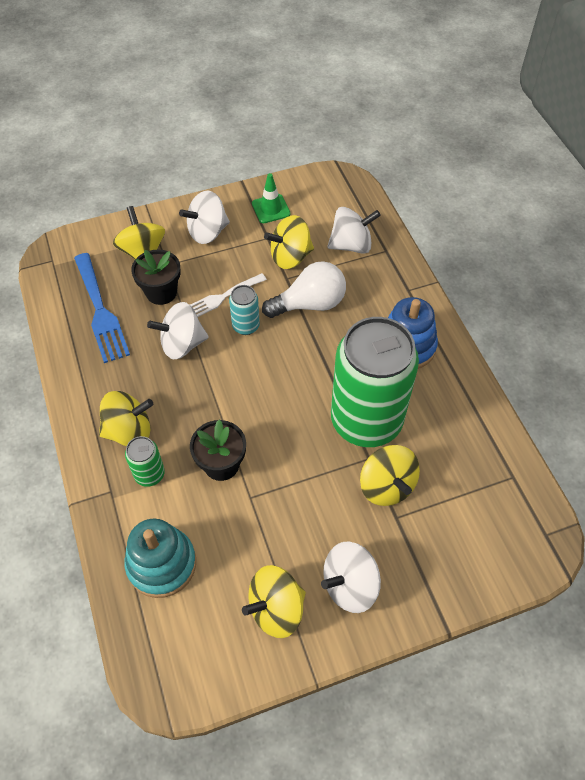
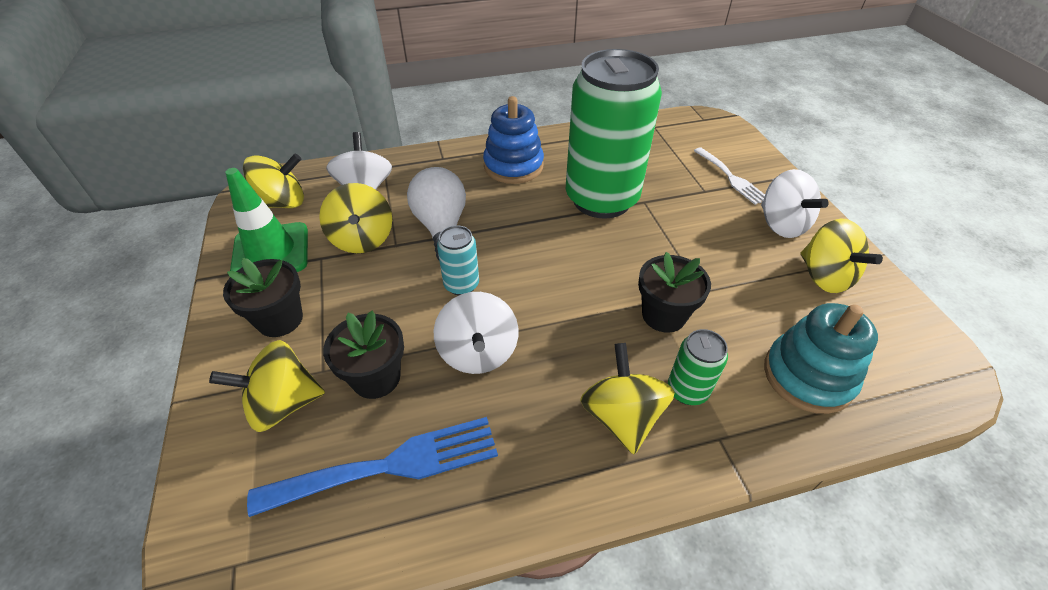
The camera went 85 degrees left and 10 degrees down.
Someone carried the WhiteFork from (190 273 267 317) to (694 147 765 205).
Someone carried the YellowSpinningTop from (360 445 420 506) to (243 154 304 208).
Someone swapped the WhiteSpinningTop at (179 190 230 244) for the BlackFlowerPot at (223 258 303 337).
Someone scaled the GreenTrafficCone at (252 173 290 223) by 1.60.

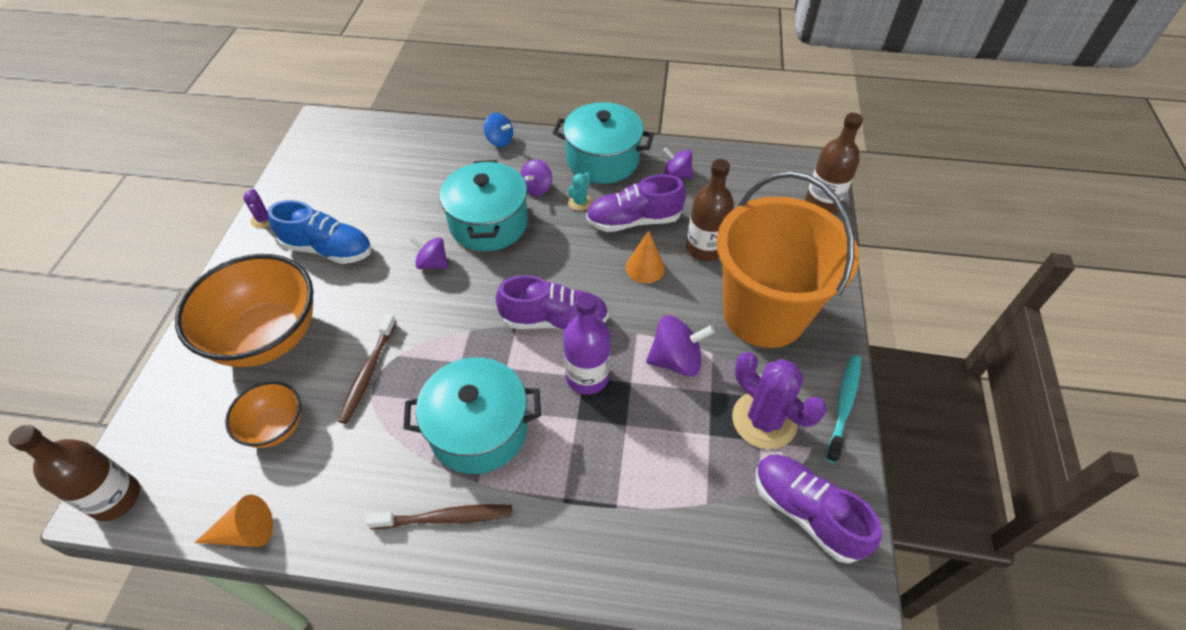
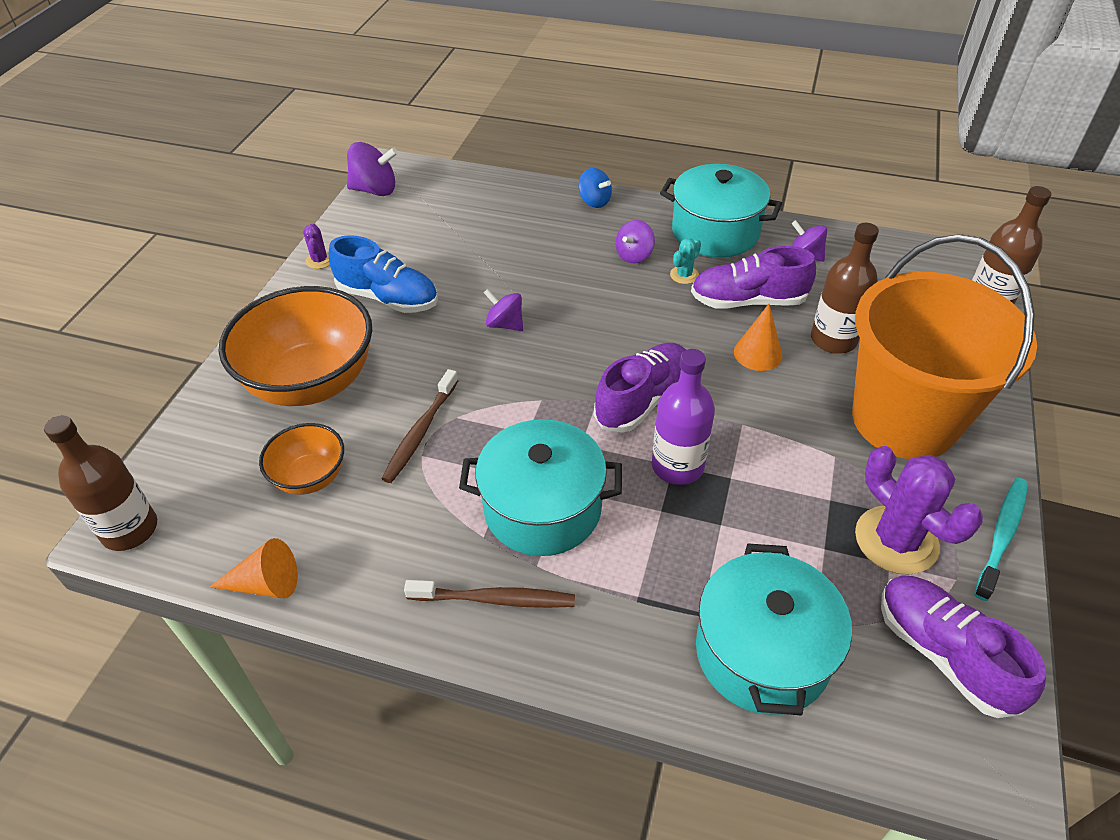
The camera went 10 degrees right and 5 degrees down.
Someone carried the TurquoisePot from (439 160 528 251) to (696 543 852 715).
Someone carried the PurpleSpinningTop from (646 315 715 377) to (347 142 398 196).
Someone rotated the PurpleShoe at (496 275 609 330) by 60 degrees counterclockwise.

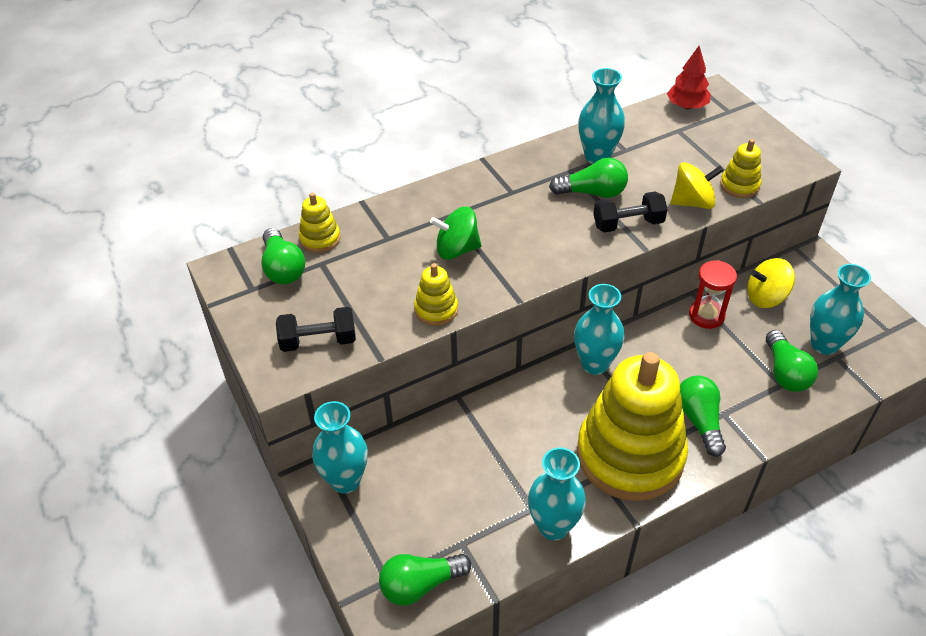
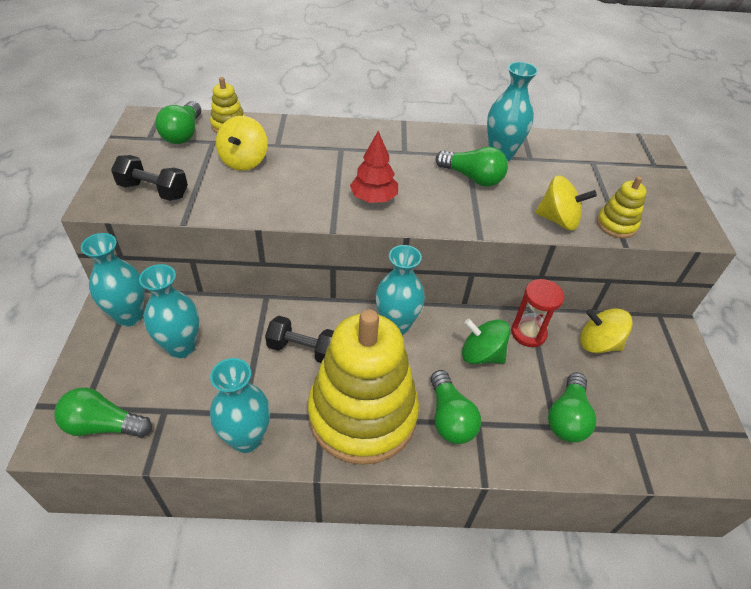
The camera went 25 degrees right and 0 degrees up.
Someone took away the YellowStackingToy at (414 263 458 326).
Someone put down the YellowSpinningTop at (216 116 267 171).
Someone carried the GreenSpinningTop from (430 207 482 260) to (462 319 510 364).
Someone carried the BlackDumbbell from (594 191 668 232) to (265 316 334 363).
Someone carried the RedTree from (667 46 711 109) to (350 131 398 203).
Someone carried the TurquoiseVase from (810 264 871 355) to (139 264 199 358).
Someone rotated the GreenLightBulb at (680 375 726 456) by 150 degrees clockwise.

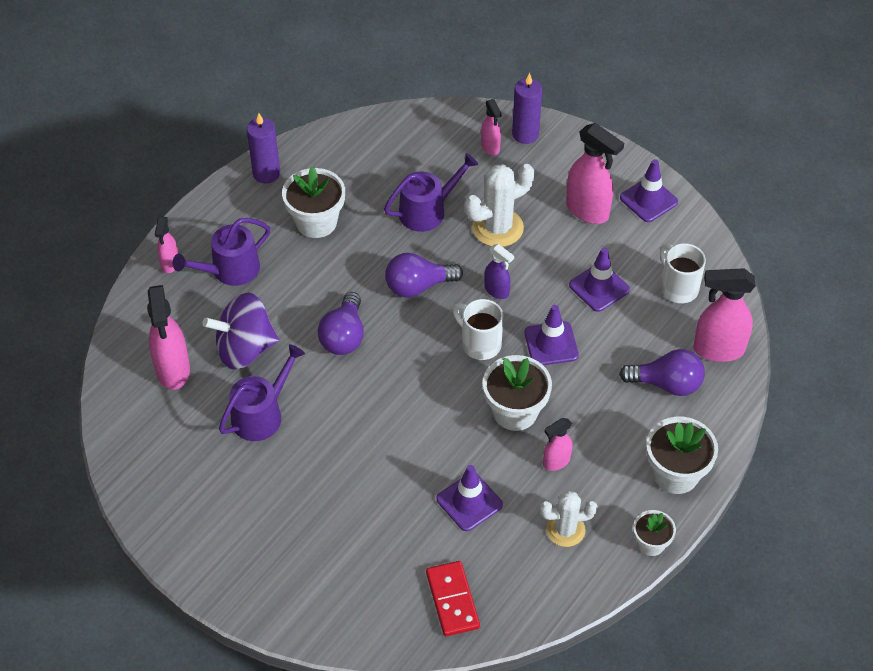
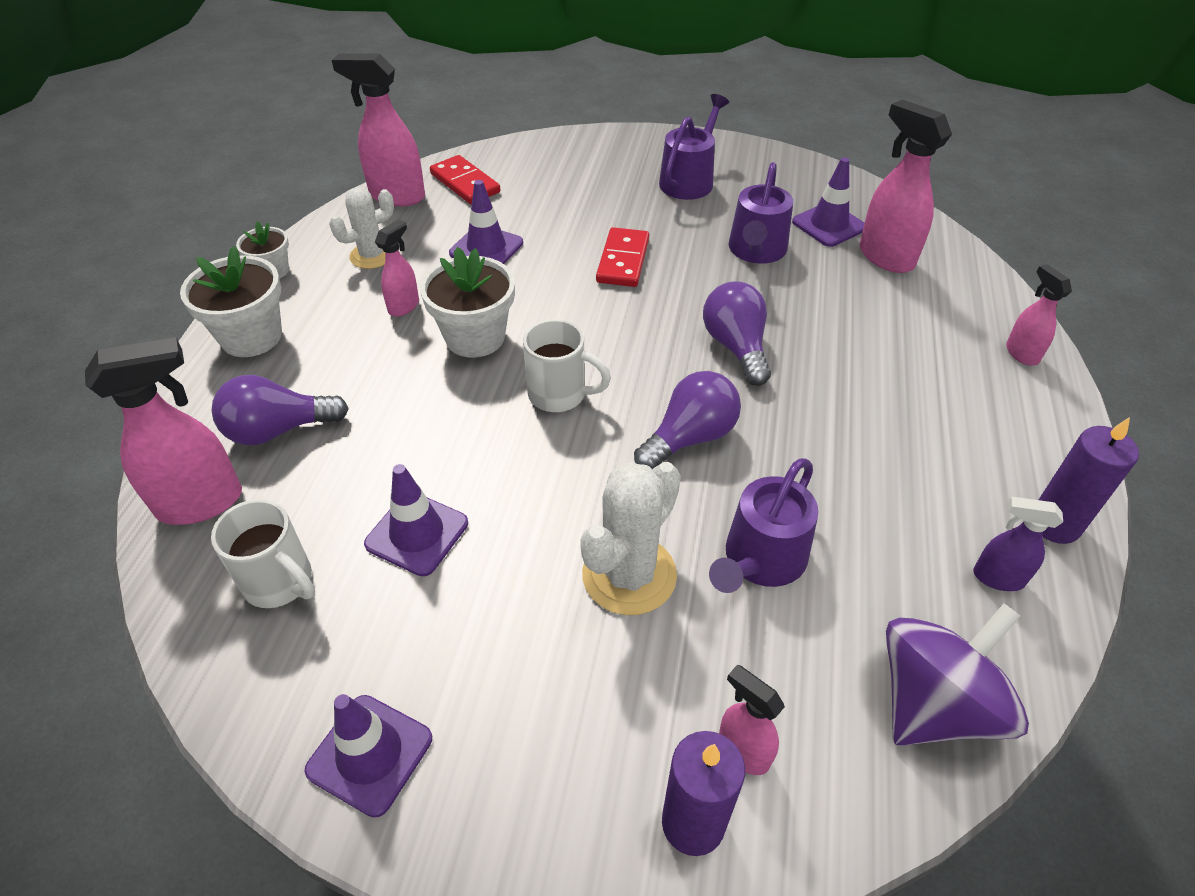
The camera went 155 degrees right and 5 degrees down.
Someone took away the WhiteFlowerPot at (282 166 345 238).
Someone put down the RedDomino at (596 227 649 287).
Someone carried the PurpleWateringCan from (173 218 270 286) to (659 94 729 200).
Someone carried the PurpleSpinningTop from (202 293 279 369) to (886 603 1029 746).
Someone carried the PurpleSprayBottle from (484 244 514 299) to (973 497 1063 591).
Someone carried the PurpleTrafficCone from (524 305 579 365) to (792 157 864 247).
Someone carried the PinkSprayBottle from (566 123 624 224) to (332 54 425 206).

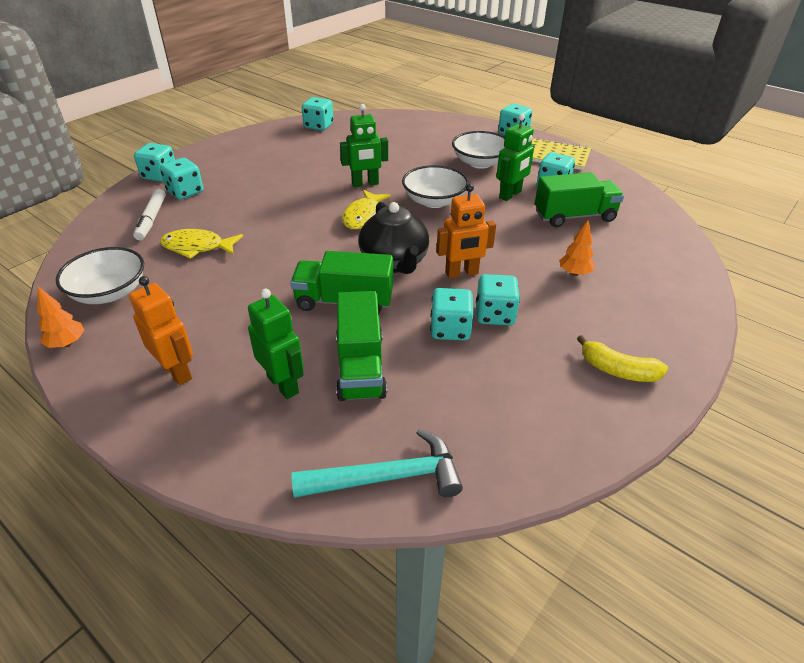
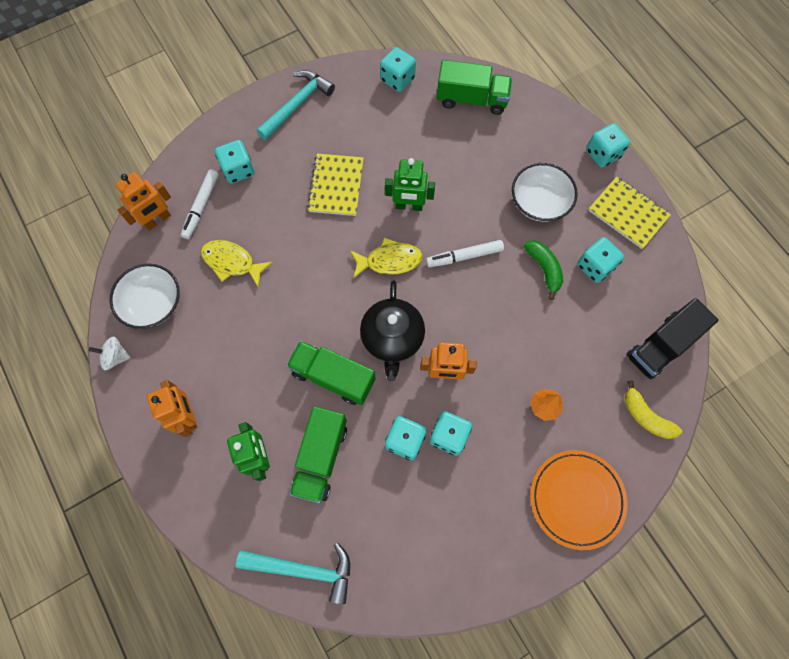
The camera went 20 degrees right and 30 degrees up.
Someone took away the TurquoiseDice at (134 143 175 182).
Someone put down the OrangeRobot at (115 172 171 231).
Someone put down the TurquoiseHammer at (257 70 335 140).
Someone put down the YellowNotebook at (307 154 364 216).
Someone put down the OrangePlate at (530 450 628 550).
Someone put down the BlackTruck at (626 298 719 379).
Someone carried the GreenTruck from (535 172 624 227) to (437 60 512 115).
Someone carried the YellowBanana from (577 335 668 382) to (625 380 682 439).
Someone swapped the OrangeTree at (38 287 84 348) for the WhiteSpinningTop at (89 336 130 370).
Someone swapped the WhiteBowl at (402 165 469 208) for the WhiteMarker at (426 240 504 267).
Someone swapped the GreenRobot at (496 114 535 201) for the GreenBanana at (524 240 563 300).
Someone rotated the YellowFish at (342 190 391 229) by 135 degrees counterclockwise.

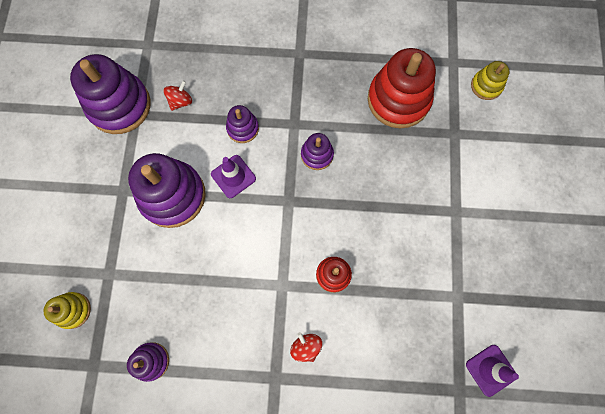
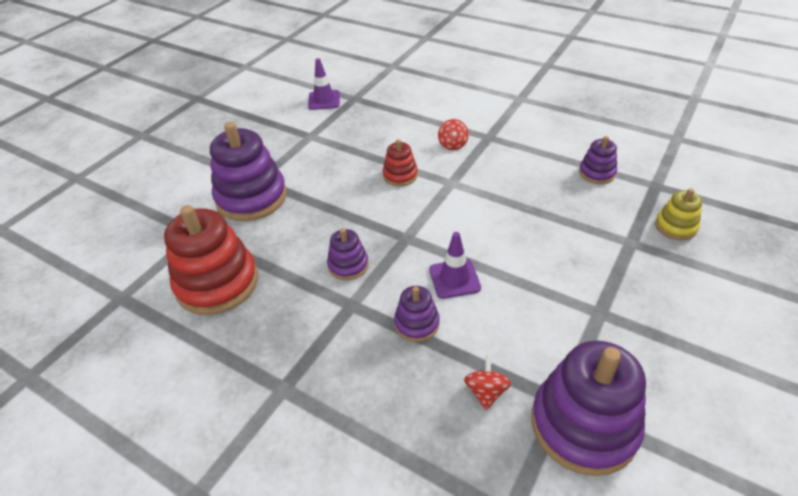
The camera went 150 degrees left and 30 degrees down.
Someone took away the YellowStackingToy at (471 61 509 100).
Someone carried the PurpleStackingToy from (128 153 206 228) to (210 122 287 221).
Someone rotated the RedSpinningTop at (163 80 192 111) by 120 degrees clockwise.

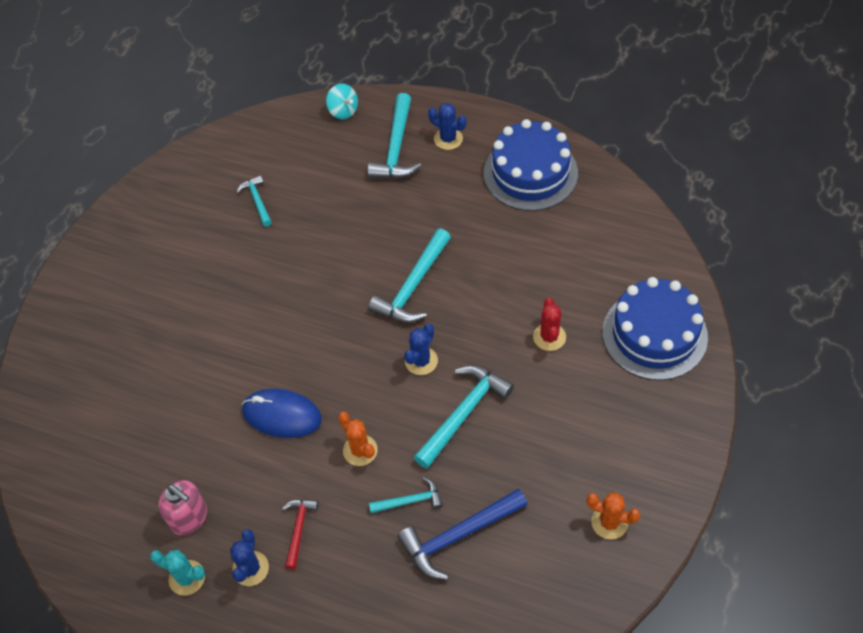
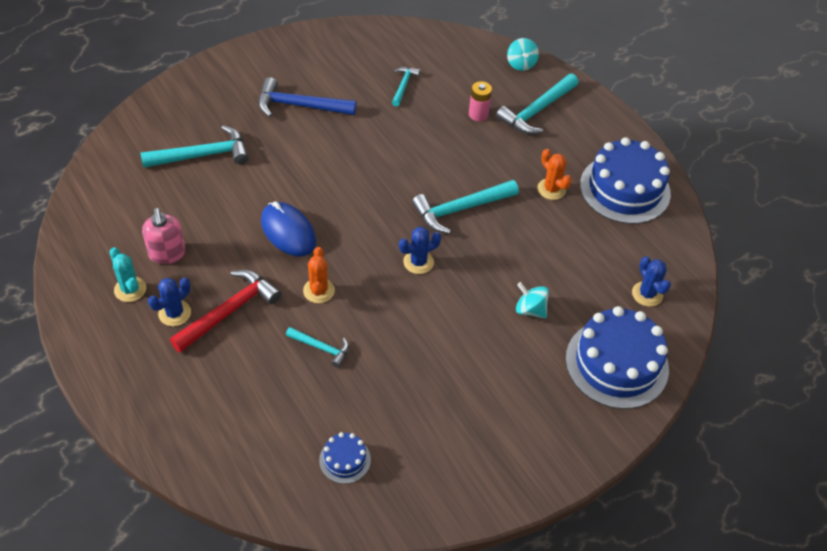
The camera went 30 degrees right and 5 degrees down.
Someone put down the BlueCake at (319 432 371 484).
Someone put down the PinkBattery at (469 81 492 121).
Someone carried the BlueHammer from (397 488 528 580) to (258 77 357 117).
Someone carried the TurquoiseHammer from (413 366 514 469) to (141 126 249 168).
Someone carried the BlueCactus from (428 103 467 150) to (632 256 671 307).
Someone carried the OrangeCactus from (586 493 640 540) to (537 149 572 200).
Someone swapped the RedCactus at (533 298 566 351) for the TurquoiseSpinningTop at (516 282 549 319).
Someone scaled the RedHammer at (282 499 318 569) by 1.79.

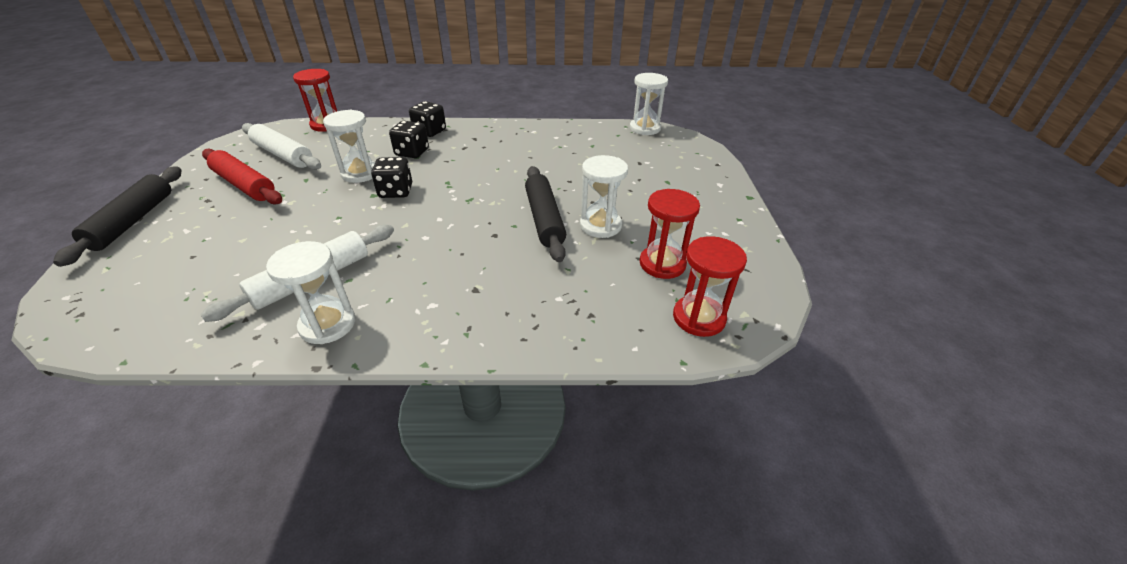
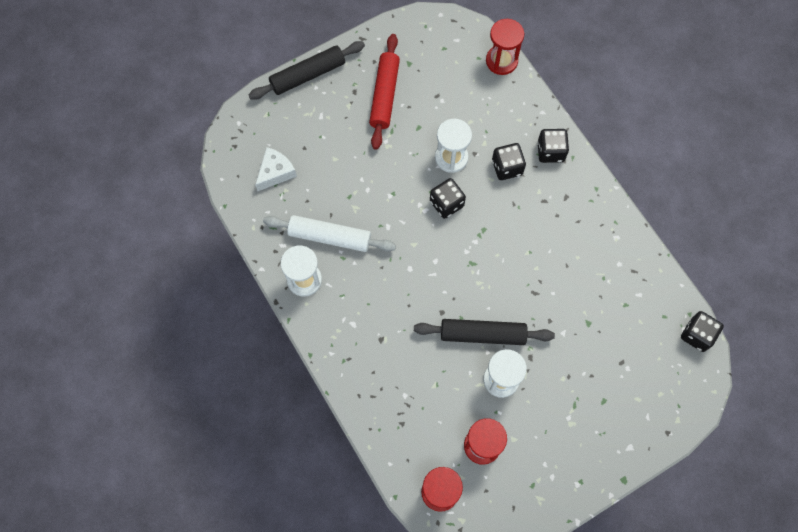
The camera went 60 degrees right and 30 degrees up.
Someone took away the WhiteRollingPin at (242 123 321 170).
Someone put down the WhiteCheese at (255 147 297 191).
Someone swapped the WhiteHourglass at (630 73 668 135) for the BlackDice at (681 311 724 352).
Someone rotated the BlackRollingPin at (525 166 566 262) by 45 degrees clockwise.

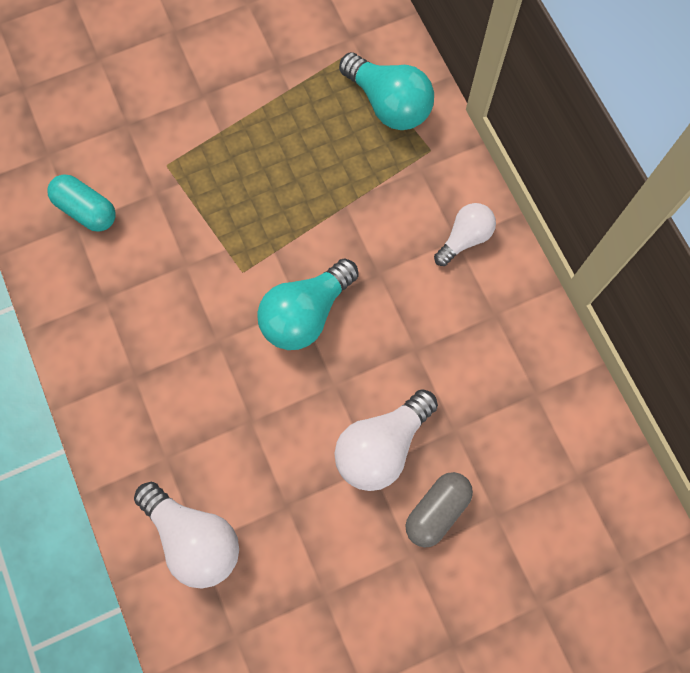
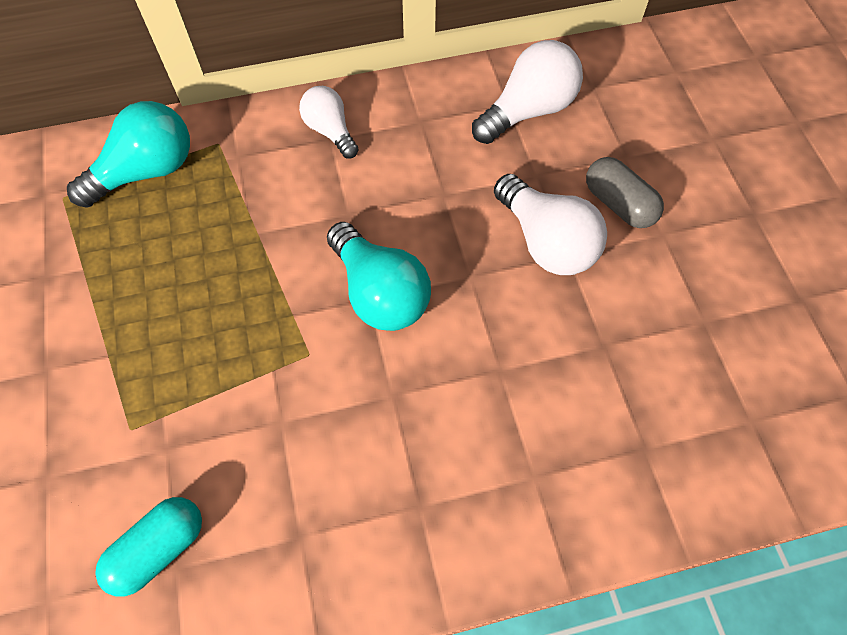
The camera went 80 degrees left and 10 degrees down.
Someone carried the WhiteLightBulb from (134 482 239 589) to (472 40 583 144).

